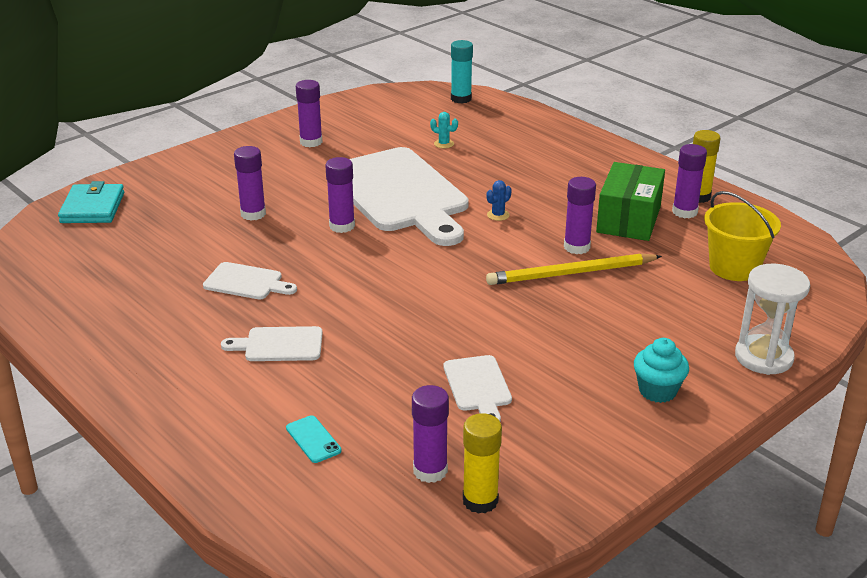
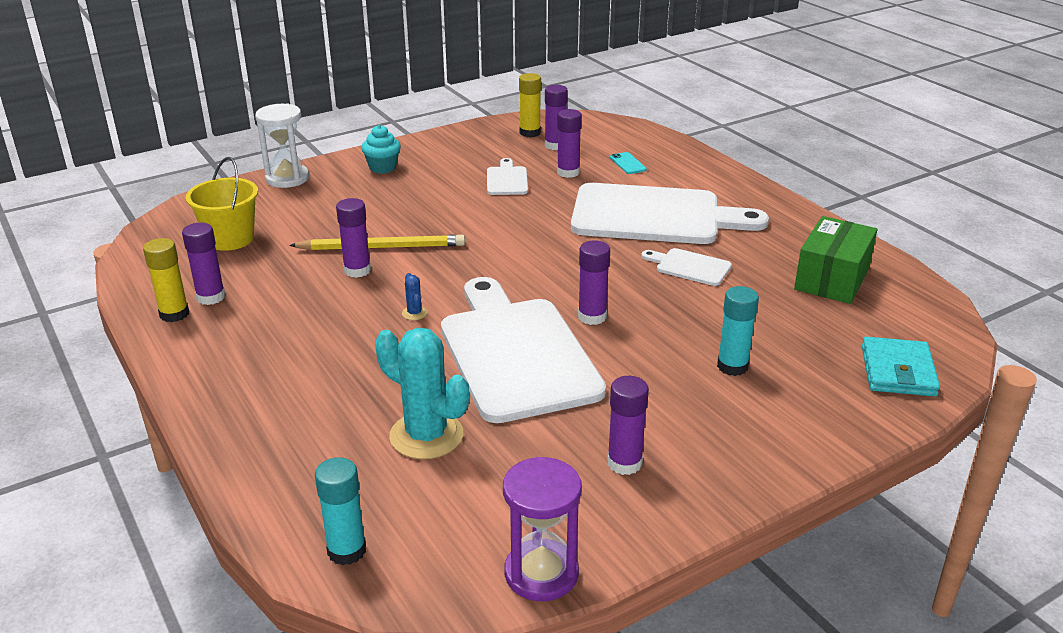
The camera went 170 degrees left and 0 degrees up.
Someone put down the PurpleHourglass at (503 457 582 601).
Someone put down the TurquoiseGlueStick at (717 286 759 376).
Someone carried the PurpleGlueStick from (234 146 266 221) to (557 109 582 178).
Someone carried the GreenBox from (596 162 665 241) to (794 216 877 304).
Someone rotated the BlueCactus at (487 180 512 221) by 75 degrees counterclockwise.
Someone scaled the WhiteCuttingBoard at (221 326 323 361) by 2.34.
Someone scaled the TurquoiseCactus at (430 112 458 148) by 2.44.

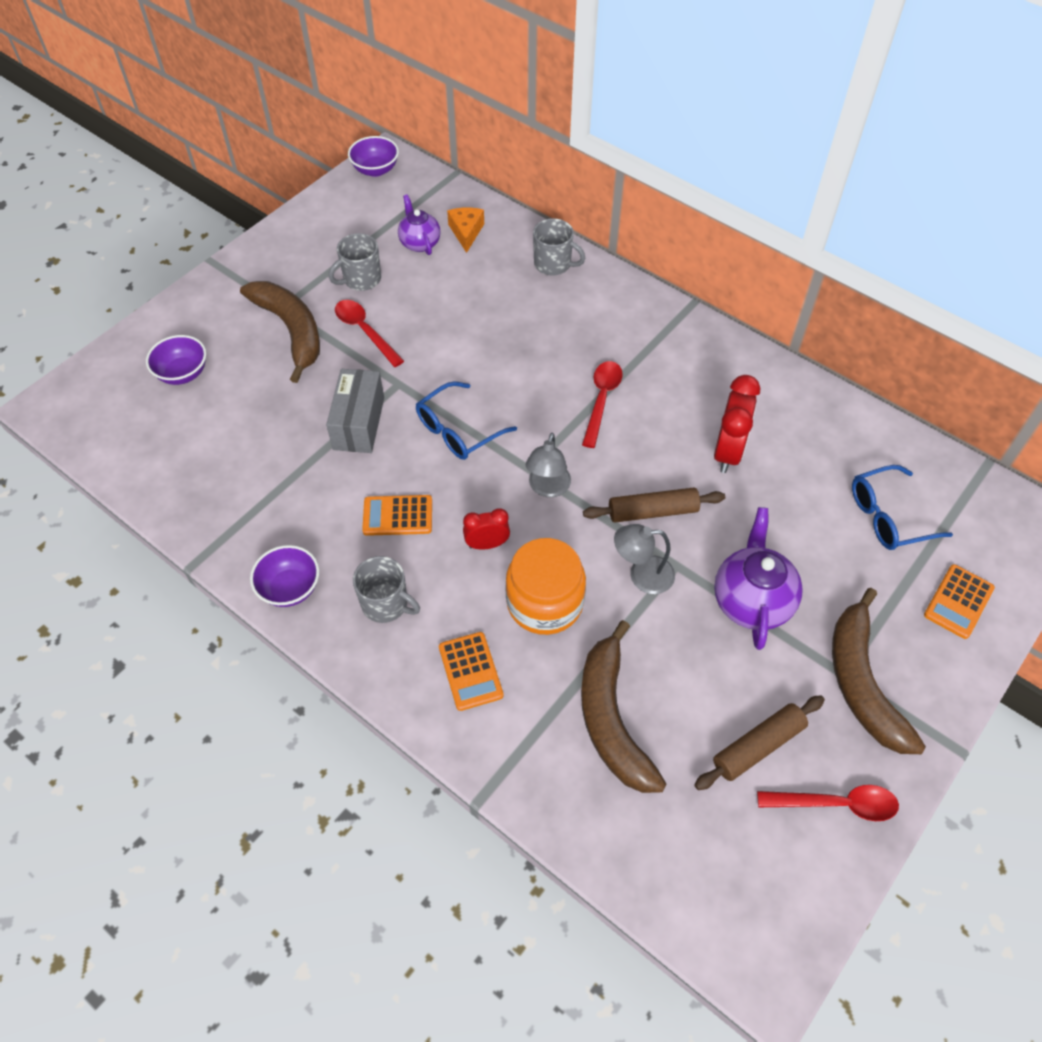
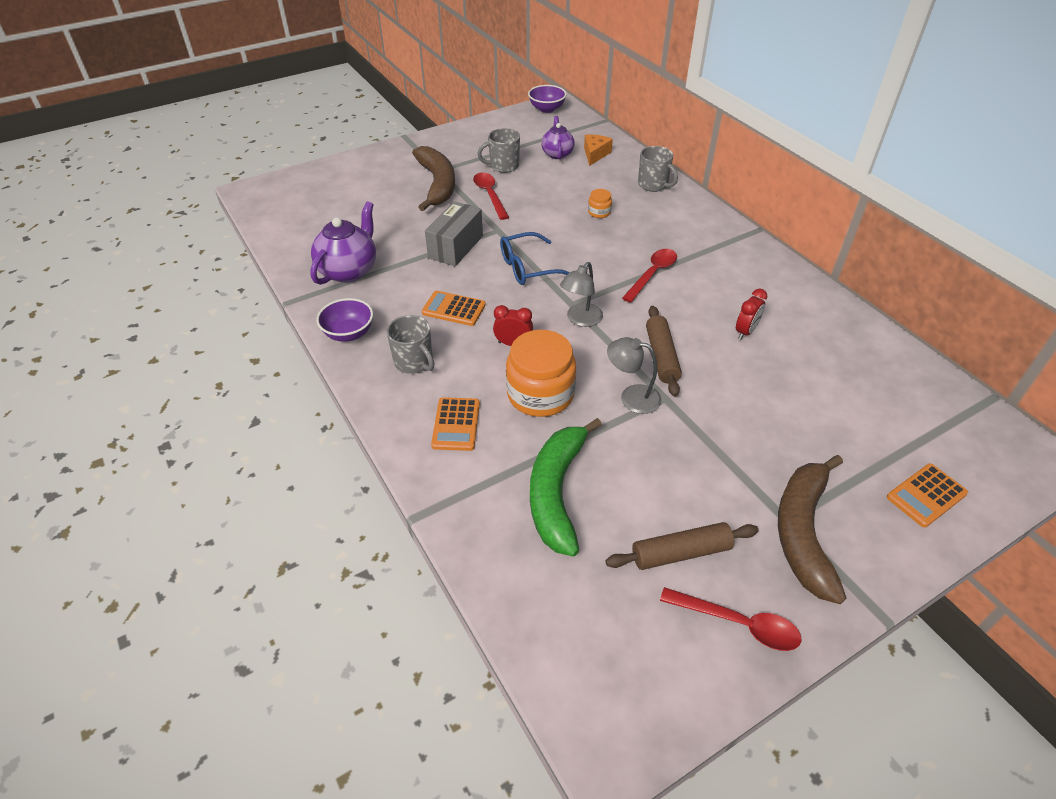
The camera went 20 degrees right and 10 degrees down.
Someone took away the PurpleBowl at (146 335 206 385).
Someone took away the BlueGlasses at (852 465 953 550).
Someone put down the OrangeJar at (588 189 612 218).
Someone carried the PurpleTeapot from (714 507 803 650) to (310 201 376 285).
Someone repainted the BrownBanana at (581 620 666 793), which became the GreenBanana at (530 418 602 556).
Someone rotated the BrownRollingPin at (583 488 725 523) by 75 degrees clockwise.
Someone scaled the RedClock at (714 375 760 473) by 0.60.

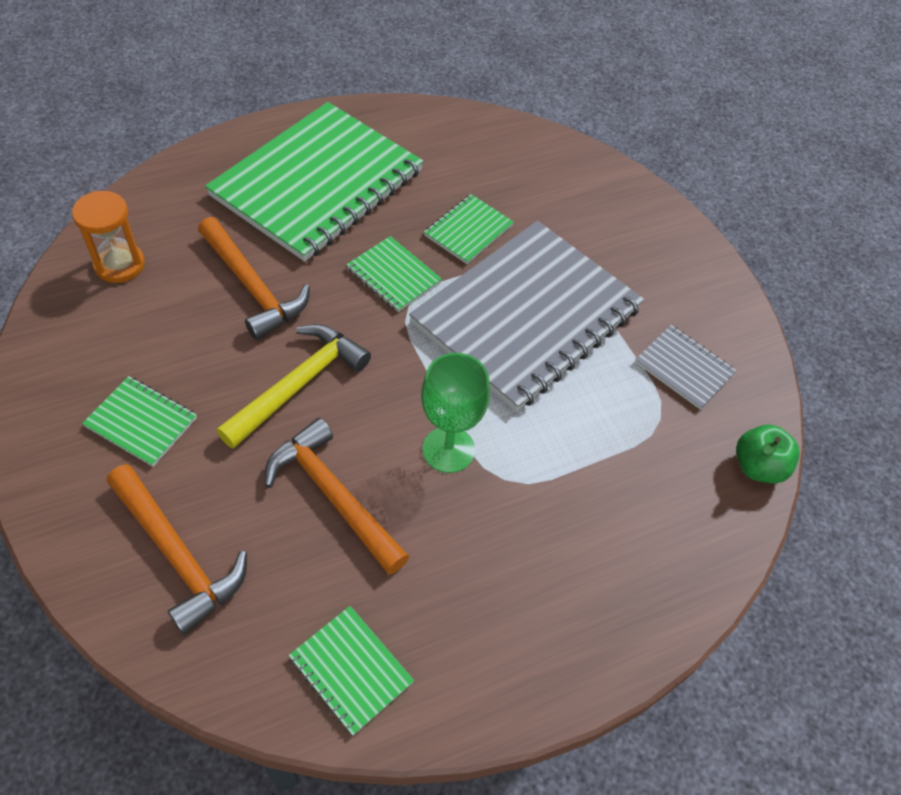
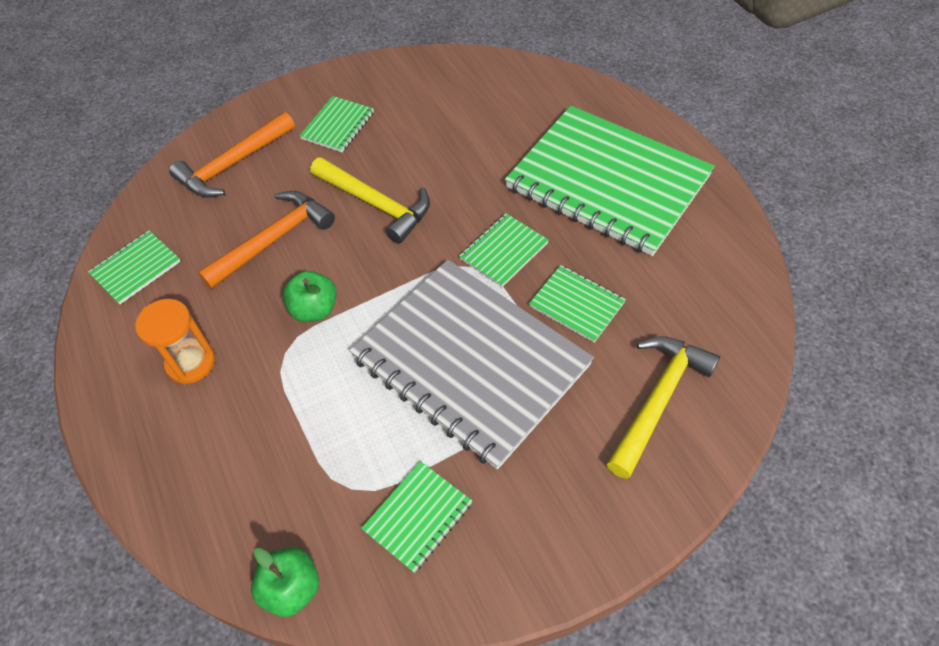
The camera went 95 degrees right and 0 degrees up.
Someone took away the OrangeHammer at (198 217 310 340).
Someone put down the YellowHammer at (606 336 720 479).
Someone carried the OrangeHourglass from (72 191 145 283) to (135 299 215 384).
Someone swapped the GreenGoblet at (421 353 490 473) for the GreenApple at (283 271 336 322).
Someone repainted the GreyNotebook at (635 325 736 410), which became the GreenNotebook at (361 461 472 573).

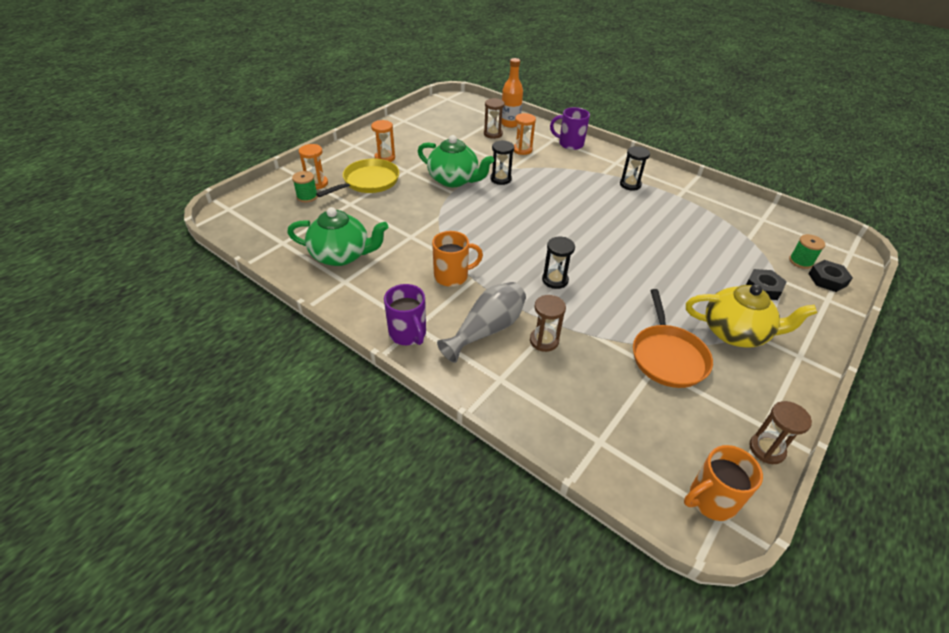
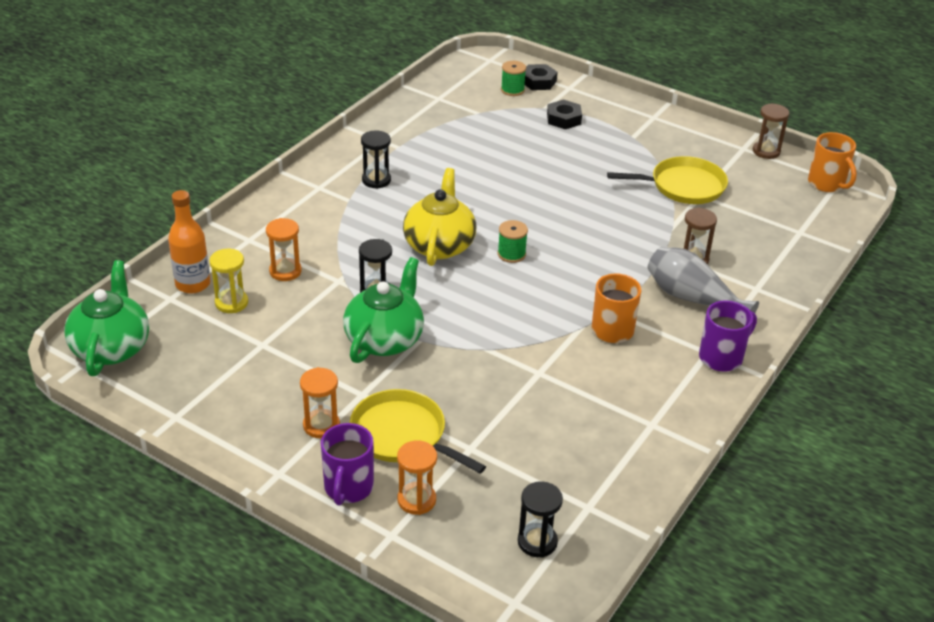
The camera went 95 degrees left and 5 degrees down.
Someone carried the GreenTeapot from (287 207 388 266) to (64 260 149 376).
Someone carried the GreenSpool from (292 171 318 203) to (498 220 528 263).
Someone carried the BlackHourglass from (542 237 575 289) to (518 481 563 558).
Someone carried the PurpleMug from (550 107 590 150) to (321 423 374 506).
Someone carried the YellowTeapot from (686 284 817 348) to (403 168 476 266).
Someone repainted the BrownHourglass at (484 98 505 139), which became the YellowHourglass at (209 249 248 313).
Someone repainted the OrangePan at (633 289 713 388), which became the YellowPan at (607 156 728 204).

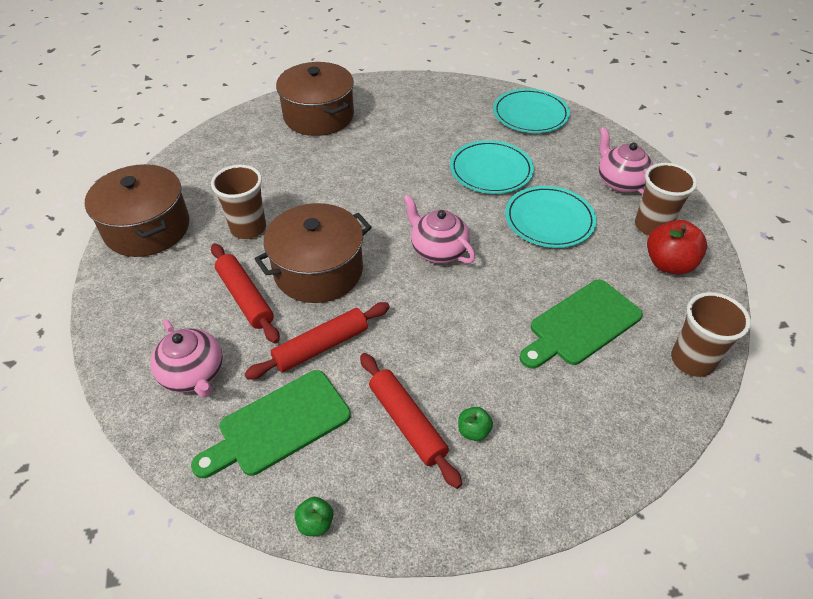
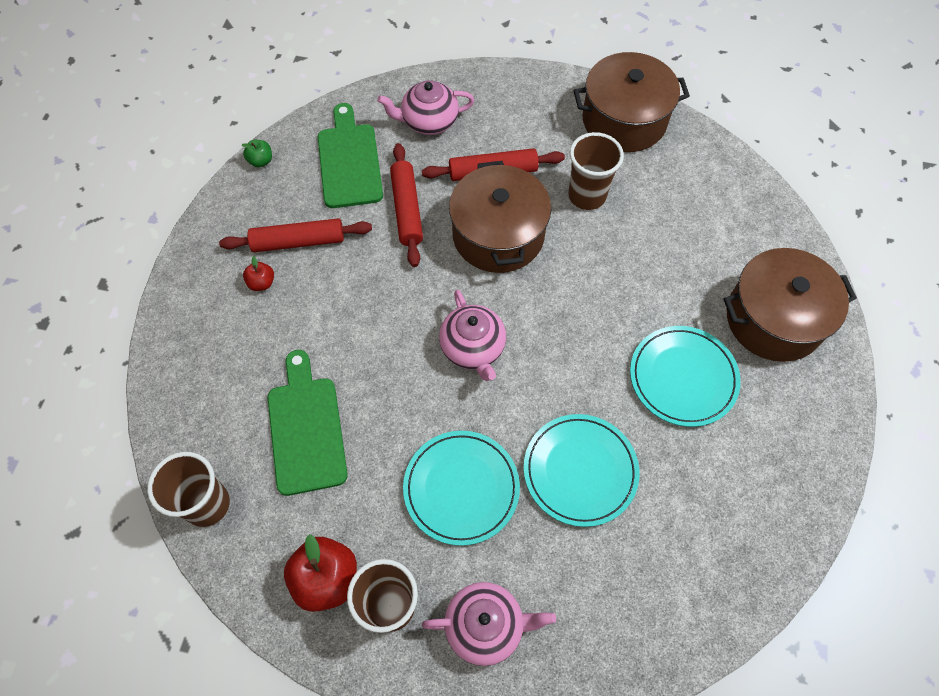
The camera went 115 degrees right and 15 degrees up.
Someone carried the TurquoisePlate from (493 89 570 133) to (630 326 741 427).
Someone repainted the GreenApple at (458 407 493 441), which became the RedApple at (243 256 274 291).
Someone rotated the PinkTeapot at (403 194 475 264) by 90 degrees clockwise.

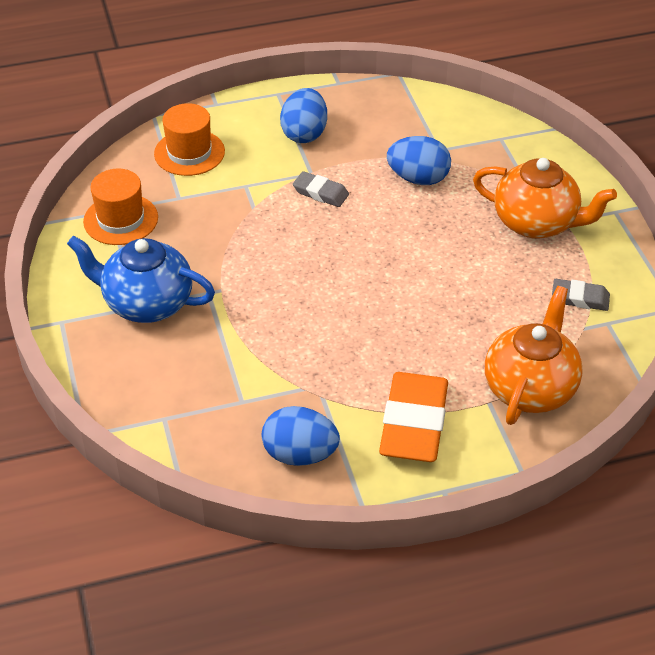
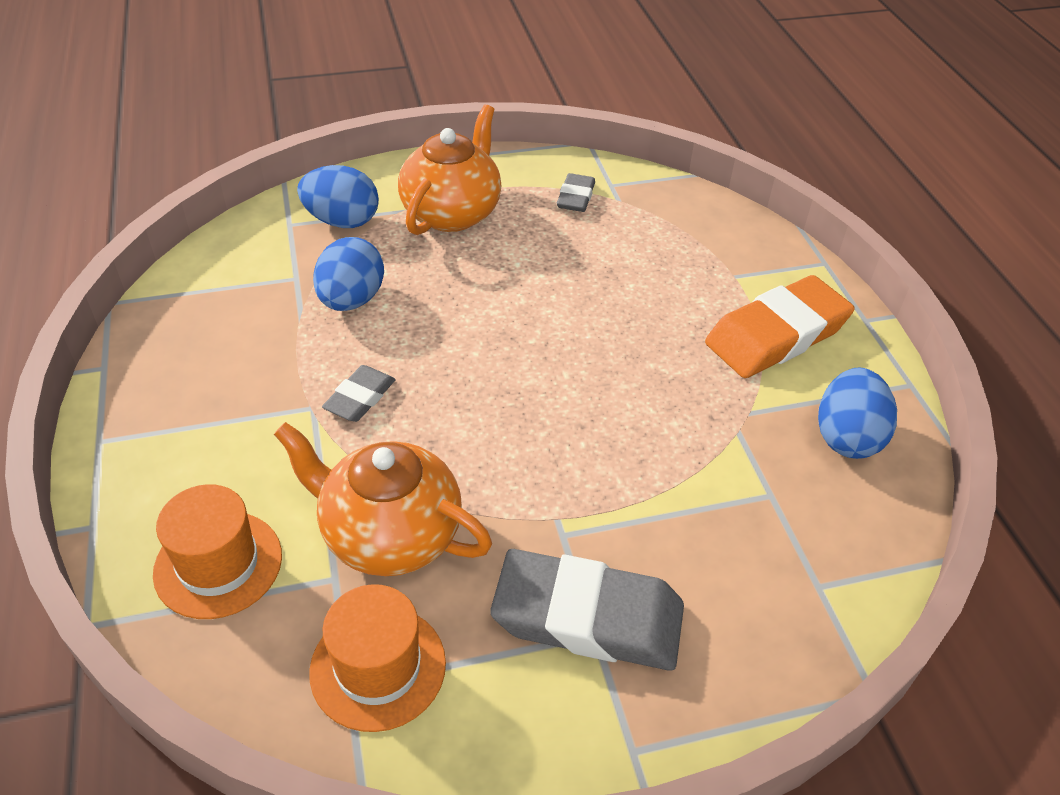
The camera went 90 degrees left and 0 degrees up.
Someone carried the BlueEgg from (280 88 327 143) to (297 165 379 228).
Someone carried the OrangeTeapot from (485 286 583 425) to (274 422 492 576).
Someone swapped the BlueTeapot at (67 236 215 323) for the GreyEraser at (490 549 684 671).
Someone rotated the OrangeEraser at (379 372 448 462) by 45 degrees counterclockwise.

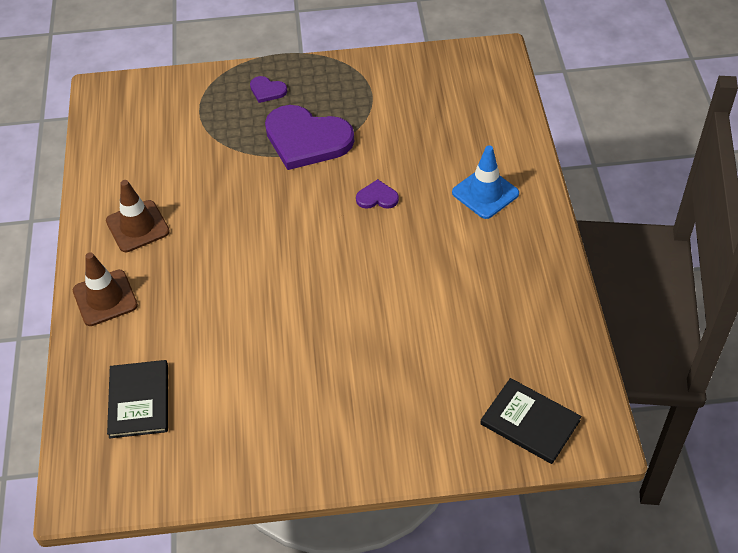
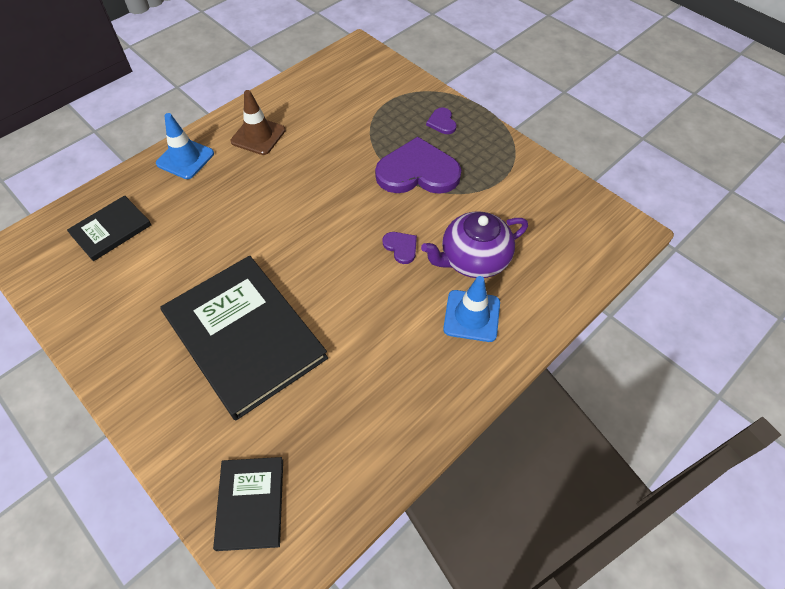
The camera went 50 degrees right and 5 degrees up.
Someone put down the BlackBook at (161 256 328 420).
Someone put down the PurpleTeapot at (421 211 528 278).
Someone repainted the BrownTrafficCone at (73 252 138 326), which became the BlueTrafficCone at (156 113 214 179).
Someone rotated the PurpleHeart at (265 105 354 170) by 105 degrees clockwise.

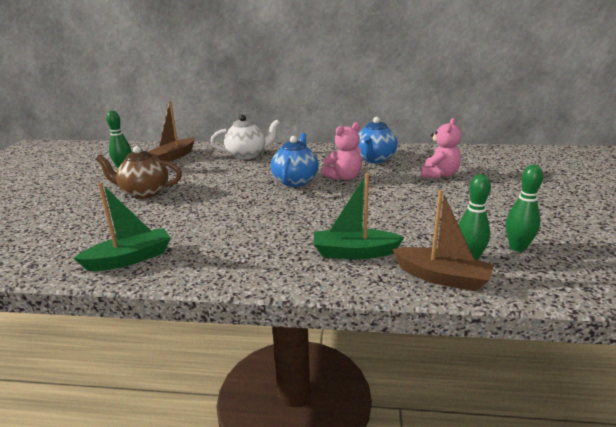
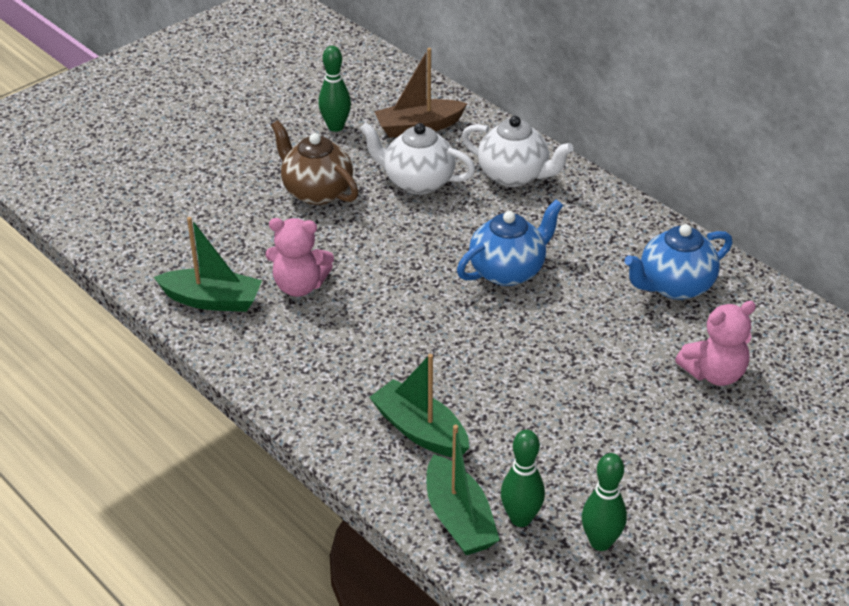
The camera went 40 degrees right and 15 degrees up.
Someone put down the WhiteTeapot at (360 122 476 195).
Someone carried the PinkTeddyBear from (321 122 362 180) to (266 218 334 297).
Someone repainted the BrownBoat at (392 190 494 292), which became the GreenBoat at (427 425 500 555).

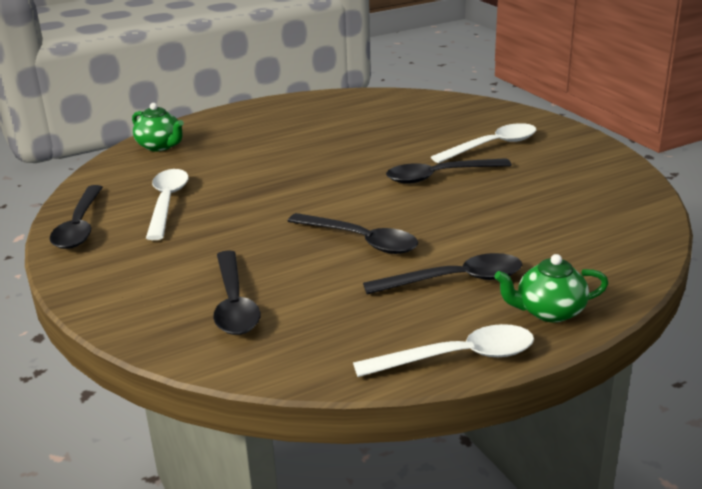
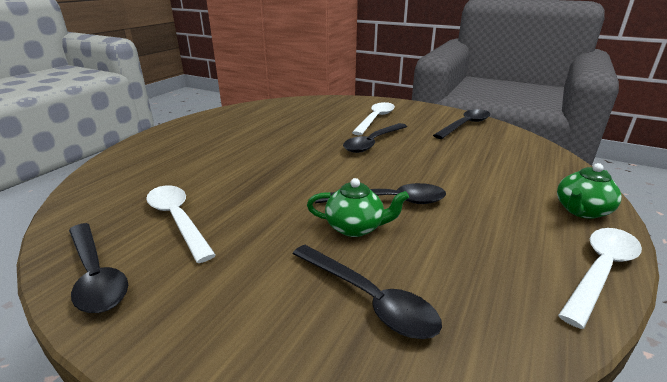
The camera went 35 degrees left and 0 degrees up.
Someone carried the GreenTeapot from (132 103 184 151) to (307 178 409 237).
Someone carried the BlackSpoon from (363 253 522 294) to (433 109 490 139).

